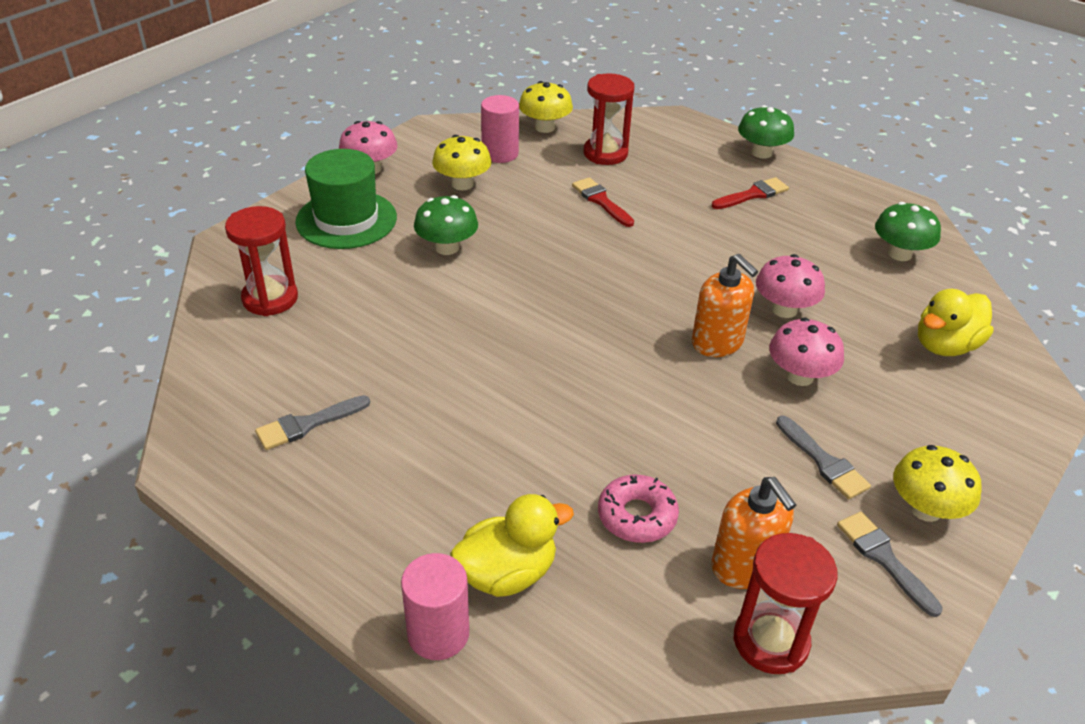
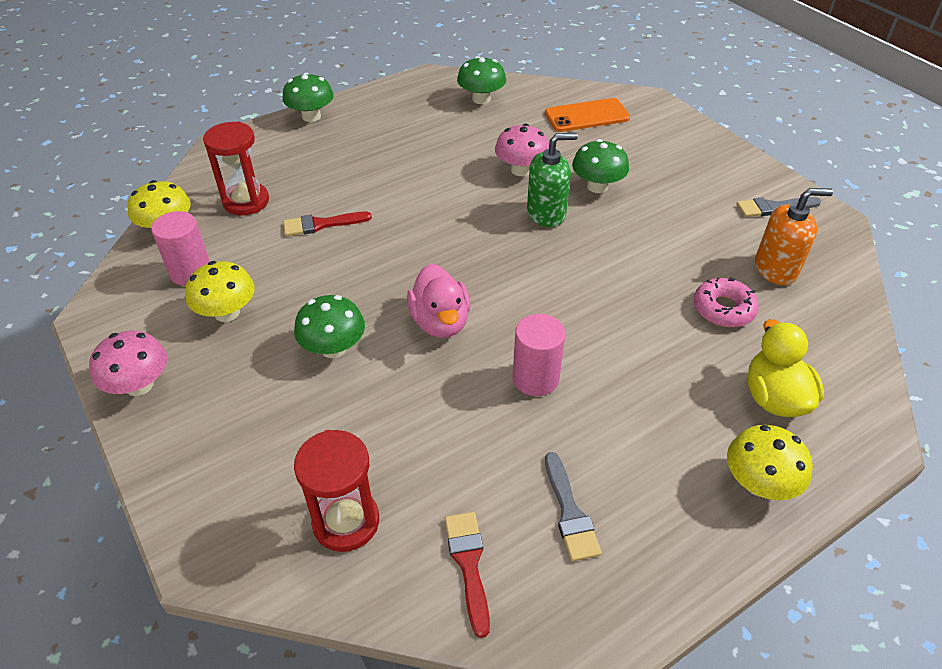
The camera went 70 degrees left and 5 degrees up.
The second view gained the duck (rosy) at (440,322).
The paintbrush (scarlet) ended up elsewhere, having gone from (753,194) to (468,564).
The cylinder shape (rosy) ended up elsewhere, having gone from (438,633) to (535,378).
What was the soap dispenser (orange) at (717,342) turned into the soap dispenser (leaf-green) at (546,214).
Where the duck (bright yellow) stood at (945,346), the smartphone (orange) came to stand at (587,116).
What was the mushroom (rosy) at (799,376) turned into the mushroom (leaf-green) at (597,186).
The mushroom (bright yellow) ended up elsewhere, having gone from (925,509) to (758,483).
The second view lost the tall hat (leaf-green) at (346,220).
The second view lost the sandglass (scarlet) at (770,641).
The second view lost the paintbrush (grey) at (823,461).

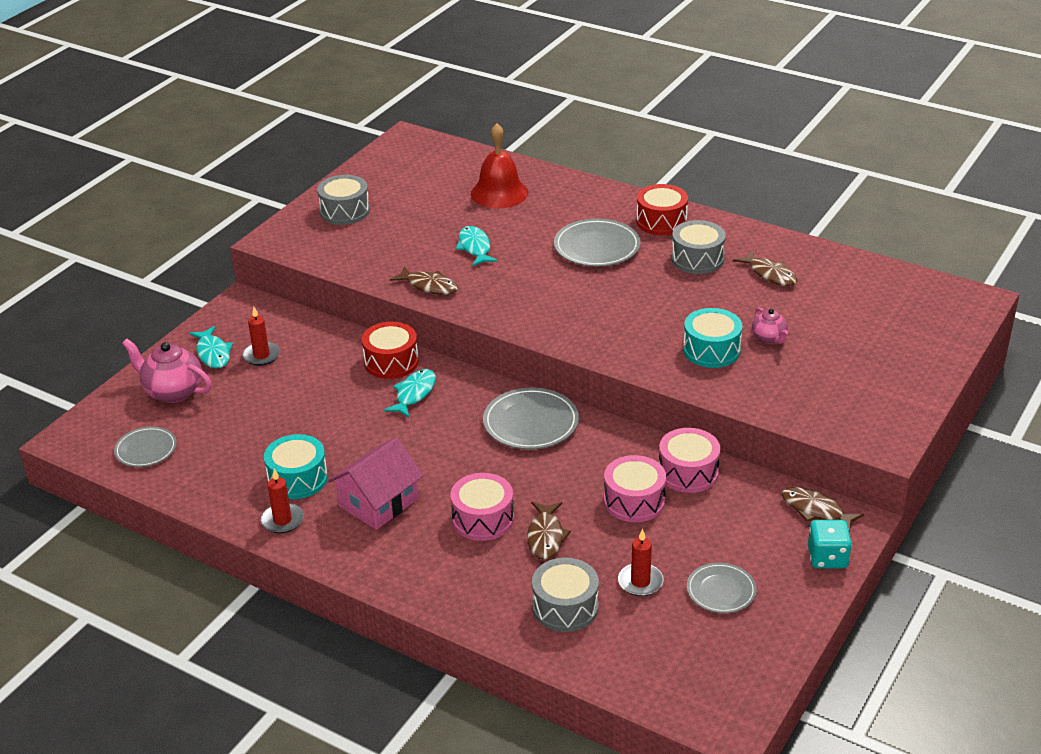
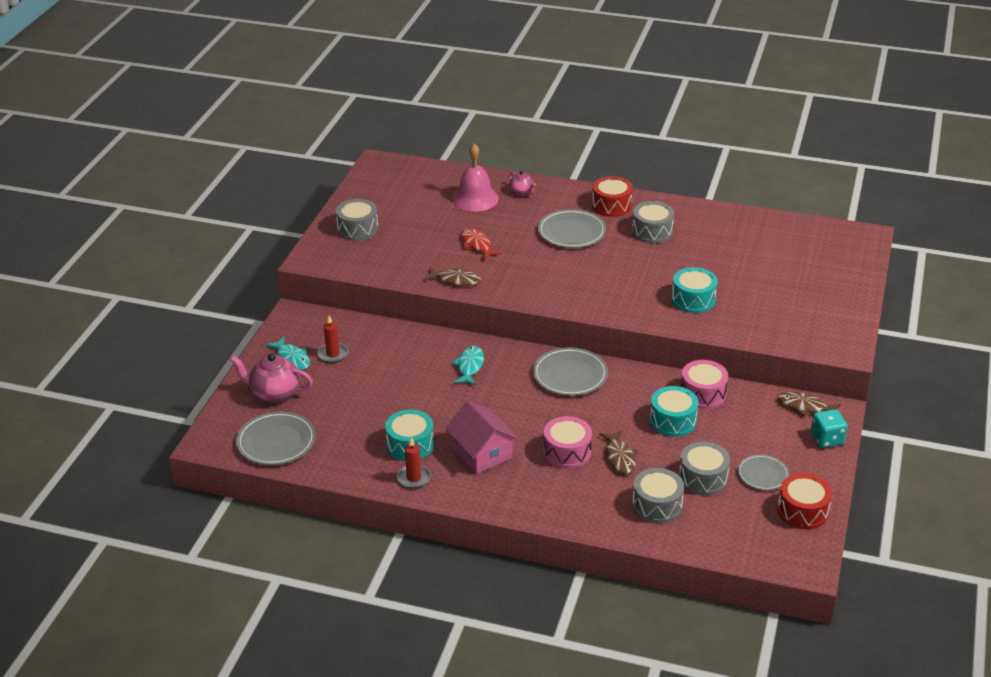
The camera went 15 degrees left and 0 degrees up.
The size of the plate (grey) at (146,449) changed by a factor of 1.58.
The toy house (rosy) at (378,503) ended up facing another way, 60 degrees counterclockwise from before.
What was the school bell (scarlet) at (499,193) turned into the school bell (rosy) at (475,198).
What was the fish (aqua) at (475,247) turned into the fish (scarlet) at (477,245).
The tea pot (rosy) ended up elsewhere, having gone from (769,338) to (522,192).
What was the snare drum (rosy) at (634,501) turned into the snare drum (aqua) at (673,421).
Where the candle (scarlet) stood at (640,582), the snare drum (grey) came to stand at (703,478).
The snare drum (scarlet) ended up elsewhere, having gone from (391,362) to (802,511).
The second view lost the fish (russet) at (770,274).

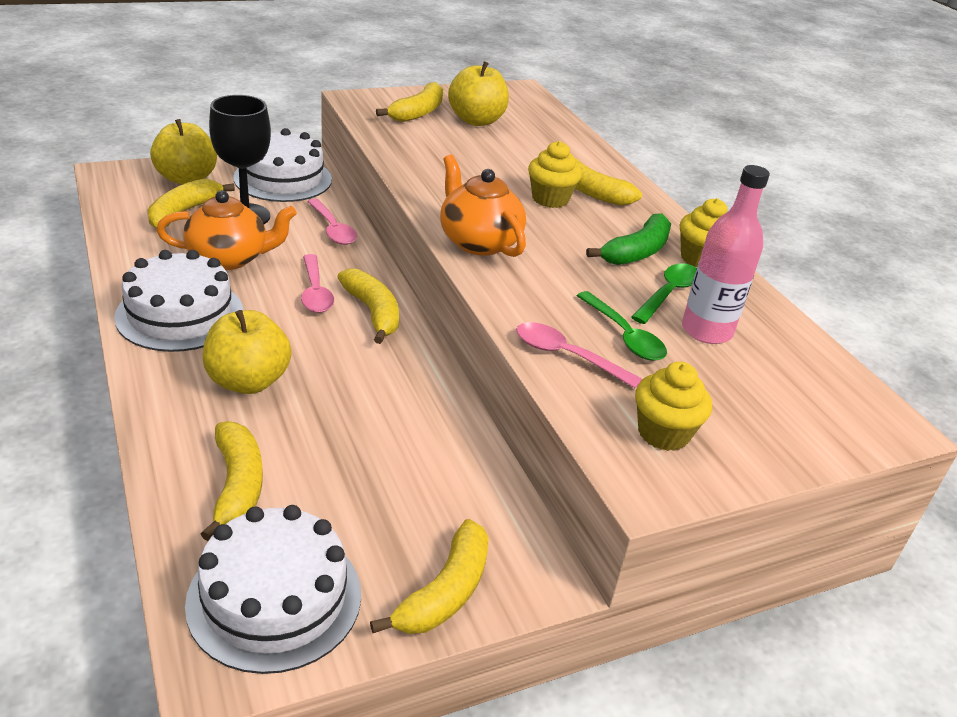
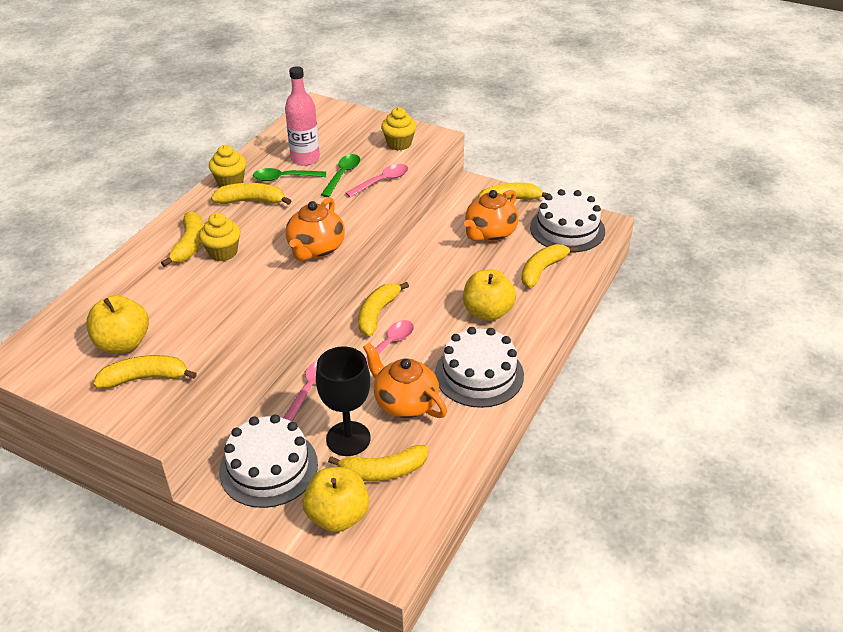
The camera went 125 degrees left and 5 degrees up.
What was the banana (leaf-green) at (636,252) turned into the banana (bright yellow) at (251,201).
The tablespoon (rosy) at (566,356) ended up facing another way, 120 degrees counterclockwise from before.
The second view gained the tea pot (orange) at (490,233).

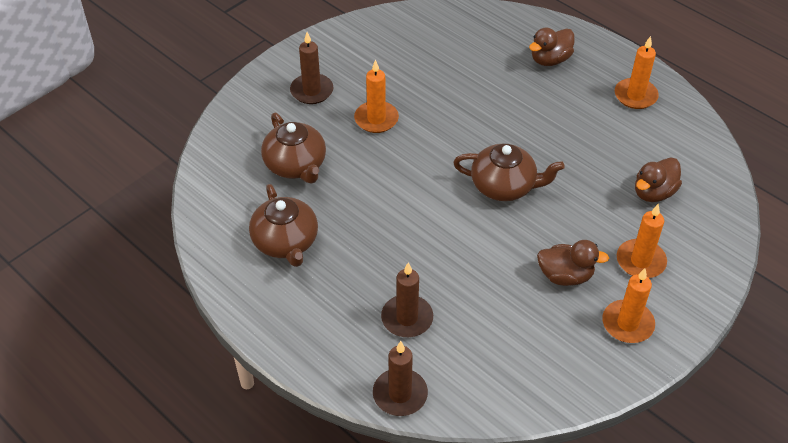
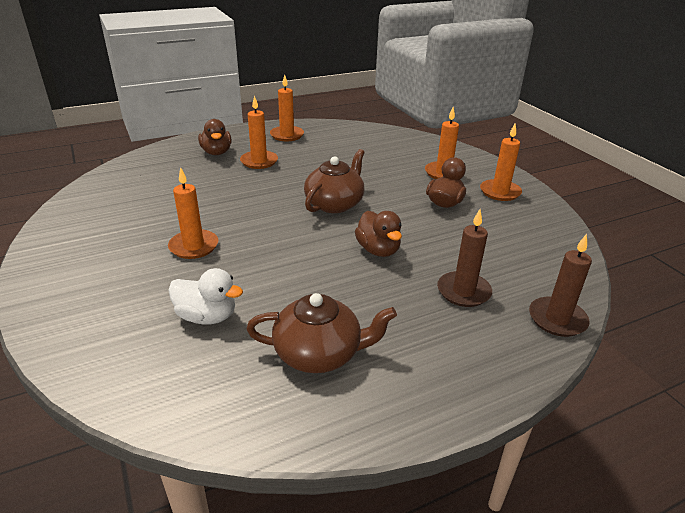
The camera went 70 degrees left and 15 degrees down.
Where the tea pot (russet) stood at (296,165), the duck (white) came to stand at (207,316).
The second view gained the candle (orange) at (259,161).
The duck (russet) ended up elsewhere, having gone from (653,193) to (378,250).
The second view lost the candle (russet) at (312,91).

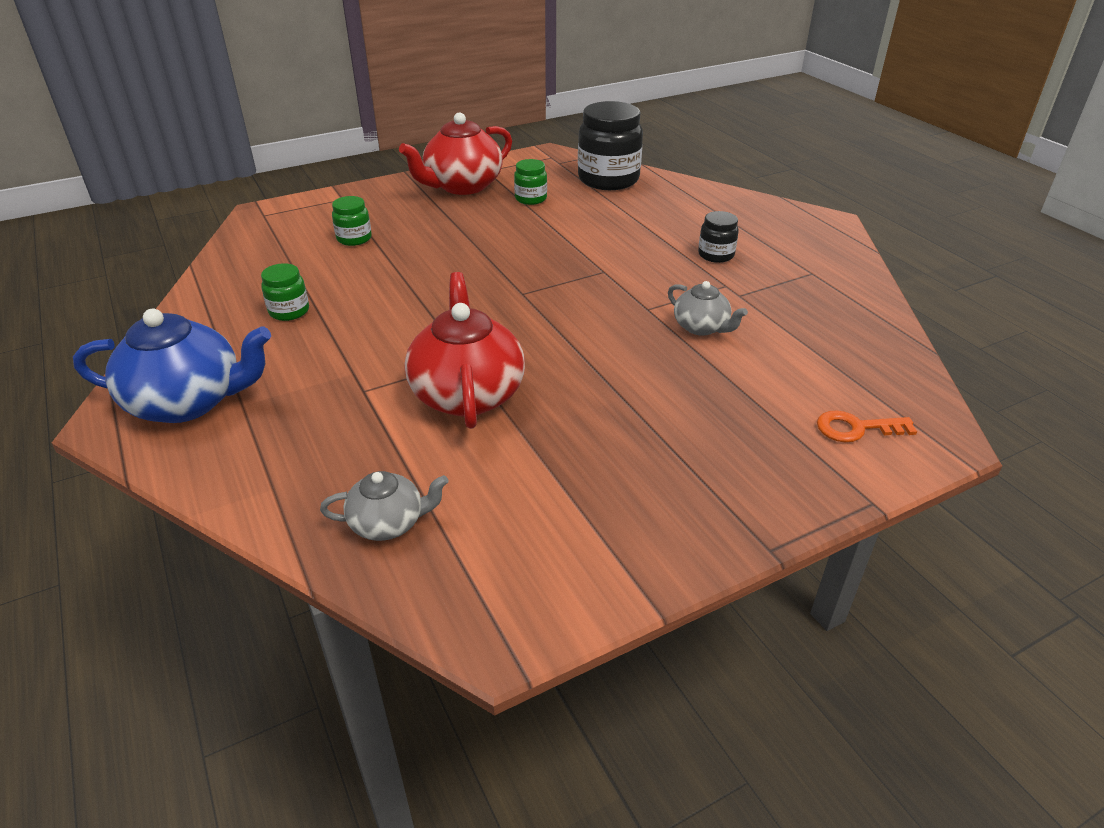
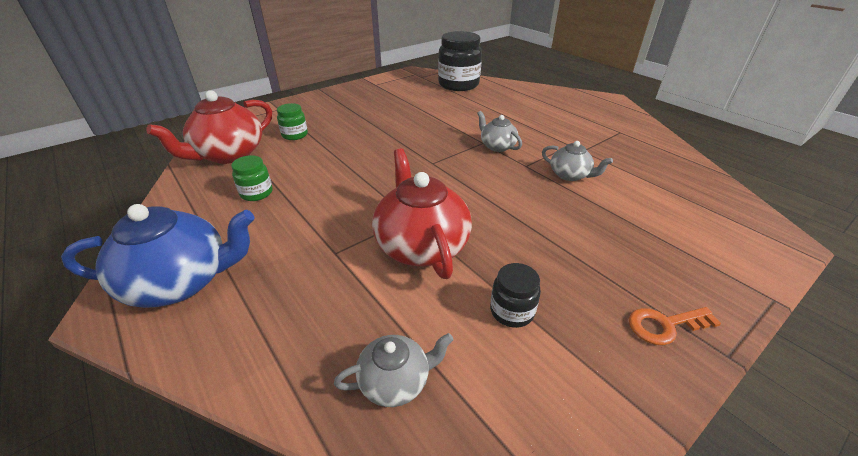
The camera went 10 degrees left and 0 degrees up.
The tea pot (scarlet) ended up elsewhere, having gone from (462,186) to (229,154).
The second view gained the tea pot (grey) at (497,146).
The jam jar (ebony) ended up elsewhere, having gone from (716,255) to (512,311).
The door key (orange) ended up elsewhere, having gone from (856,428) to (664,325).
The second view lost the jam jar (leaf-green) at (530,199).

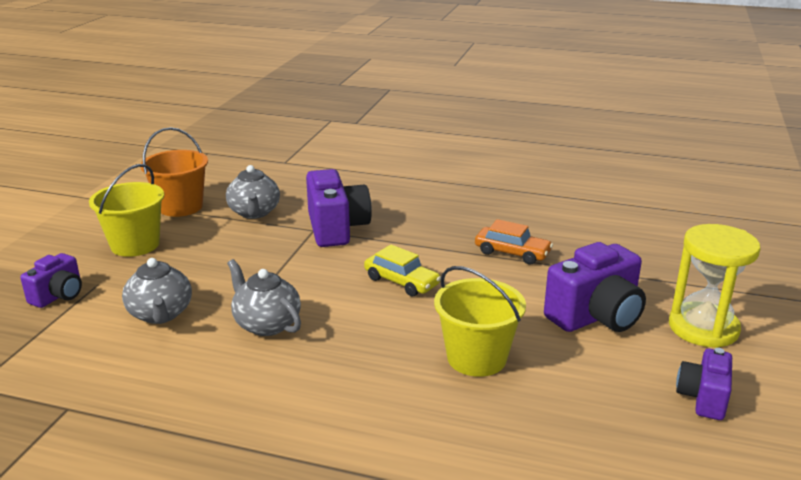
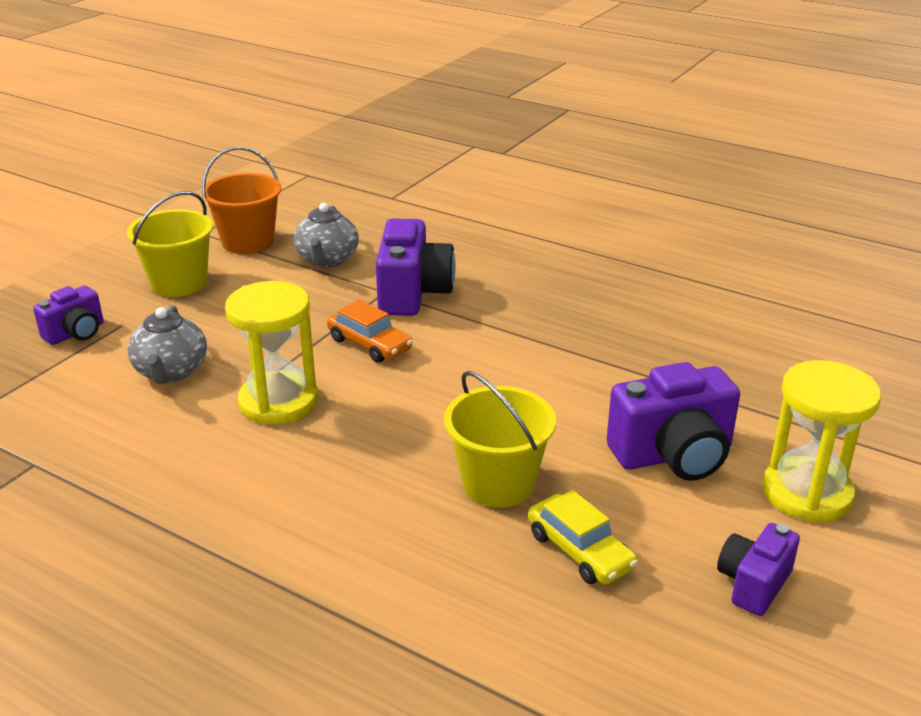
The camera went 15 degrees right and 5 degrees up.
Where the tea pot (grey) stood at (266,324), the sandglass (bright yellow) came to stand at (278,402).
The automobile (orange) ended up elsewhere, having gone from (512,253) to (369,344).
The automobile (bright yellow) ended up elsewhere, having gone from (401,282) to (579,551).

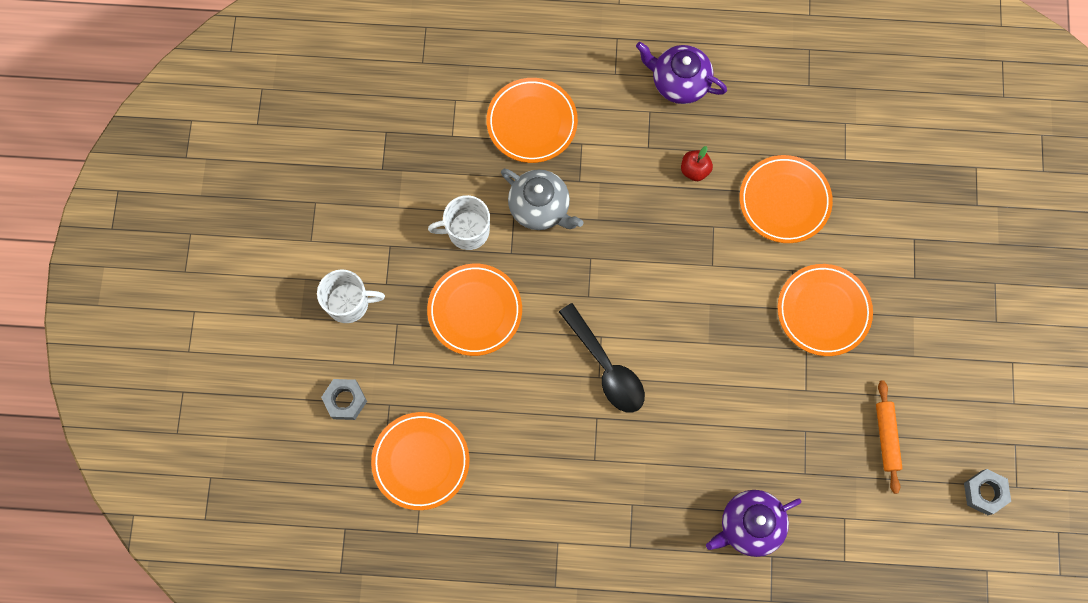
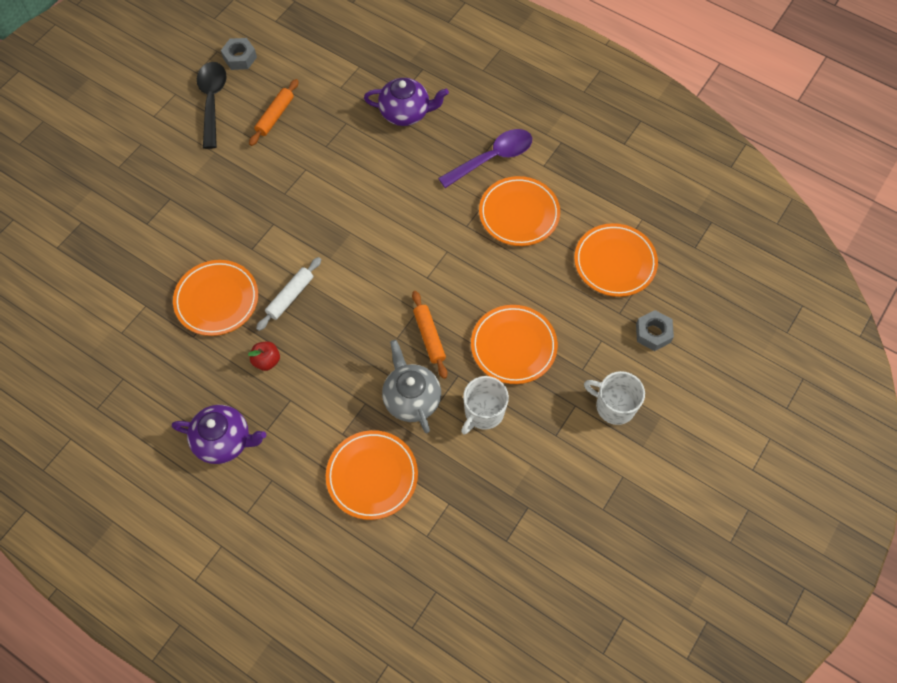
The camera went 150 degrees left and 10 degrees down.
The tea pot (violet) at (679,82) ended up facing another way, 45 degrees counterclockwise from before.
The tablespoon (ebony) ended up elsewhere, having gone from (606,367) to (212,101).
The second view gained the pastry roller (white) at (290,296).
The second view gained the pastry roller (orange) at (429,337).
The second view gained the tablespoon (violet) at (492,158).
The coffee mug (white) at (467,231) ended up facing another way, 105 degrees clockwise from before.
The plate (orange) ended up elsewhere, having gone from (823,311) to (519,214).

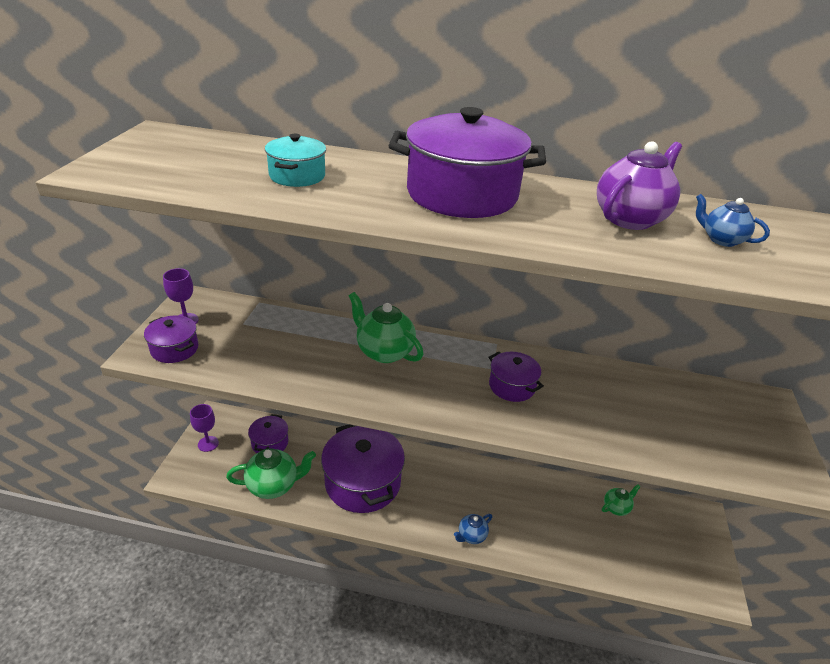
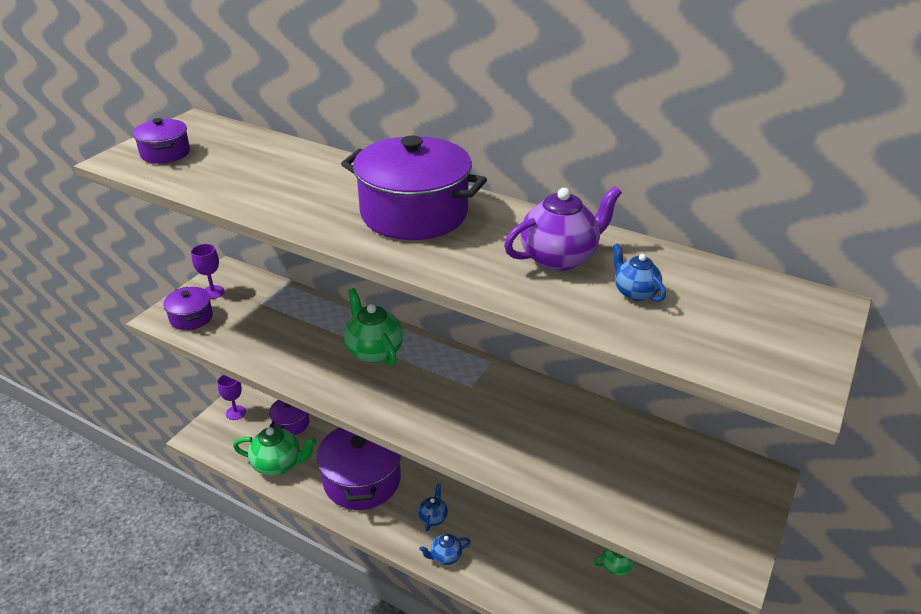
The camera went 20 degrees right and 0 degrees up.
The stockpot (violet) ended up elsewhere, having gone from (512,386) to (165,153).
The second view gained the tea pot (blue) at (433,517).
The second view lost the stockpot (aqua) at (297,176).

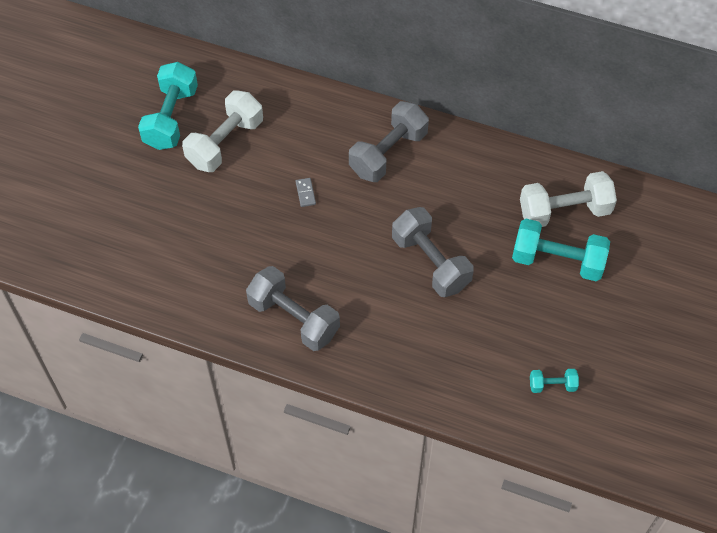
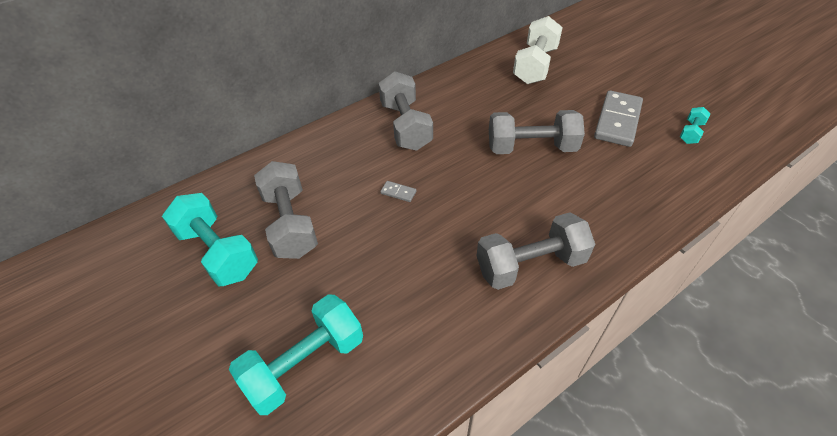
The camera went 55 degrees left and 10 degrees down.
The dumbbell (aqua) ended up elsewhere, having gone from (557,261) to (305,364).
What was the dumbbell (white) at (225,143) turned into the dumbbell (grey) at (290,224).
The second view gained the domino (grey) at (617,121).

